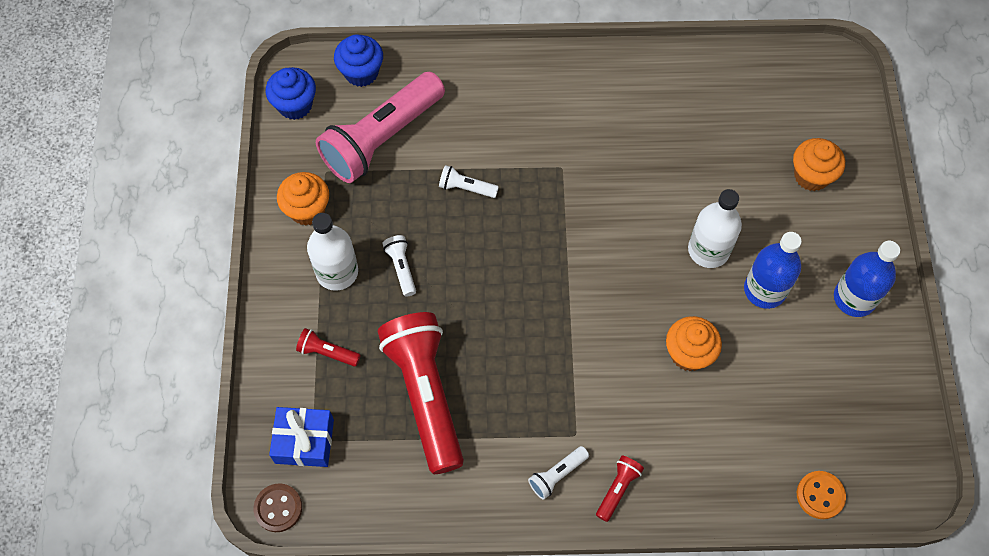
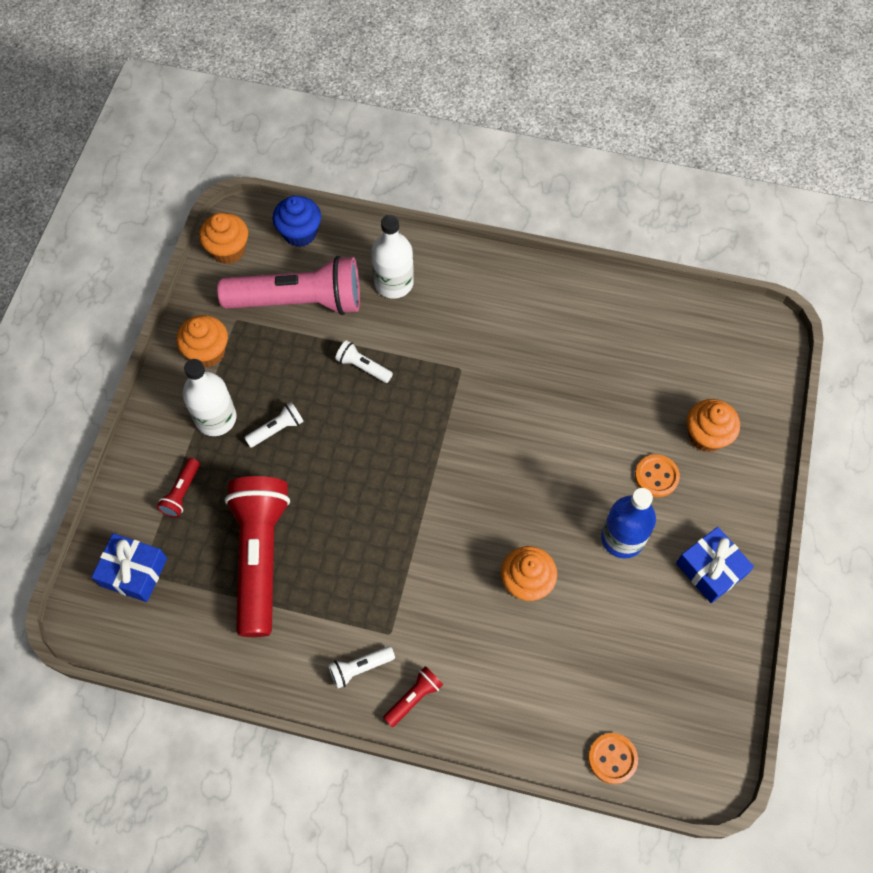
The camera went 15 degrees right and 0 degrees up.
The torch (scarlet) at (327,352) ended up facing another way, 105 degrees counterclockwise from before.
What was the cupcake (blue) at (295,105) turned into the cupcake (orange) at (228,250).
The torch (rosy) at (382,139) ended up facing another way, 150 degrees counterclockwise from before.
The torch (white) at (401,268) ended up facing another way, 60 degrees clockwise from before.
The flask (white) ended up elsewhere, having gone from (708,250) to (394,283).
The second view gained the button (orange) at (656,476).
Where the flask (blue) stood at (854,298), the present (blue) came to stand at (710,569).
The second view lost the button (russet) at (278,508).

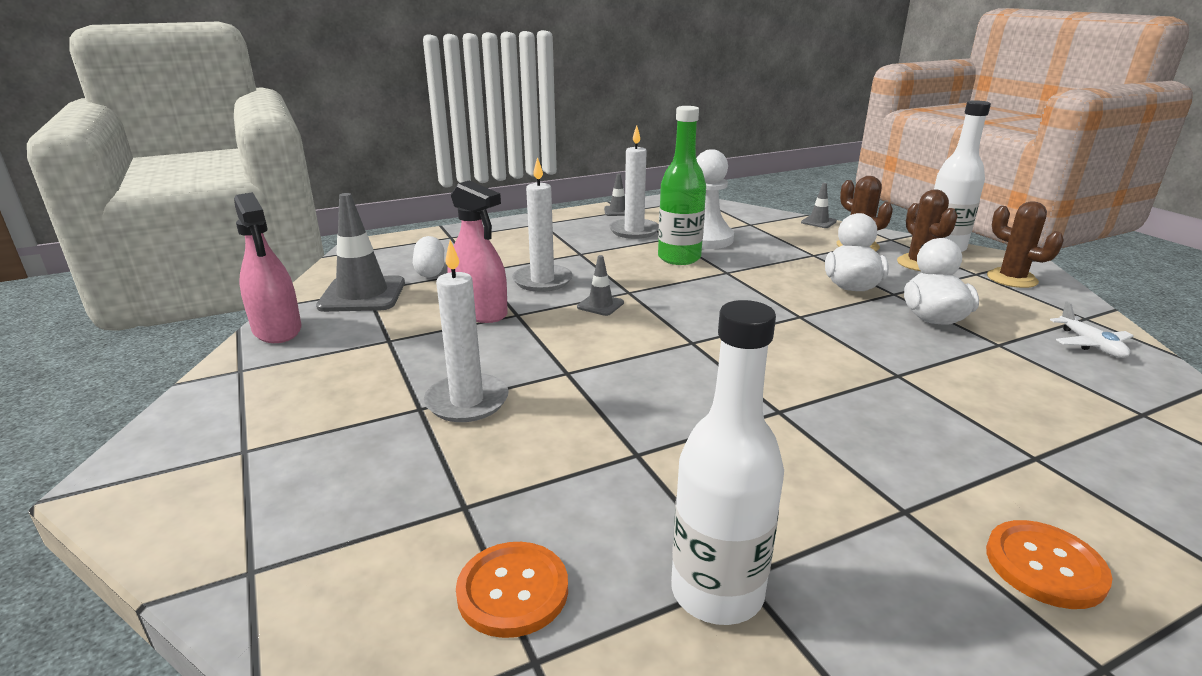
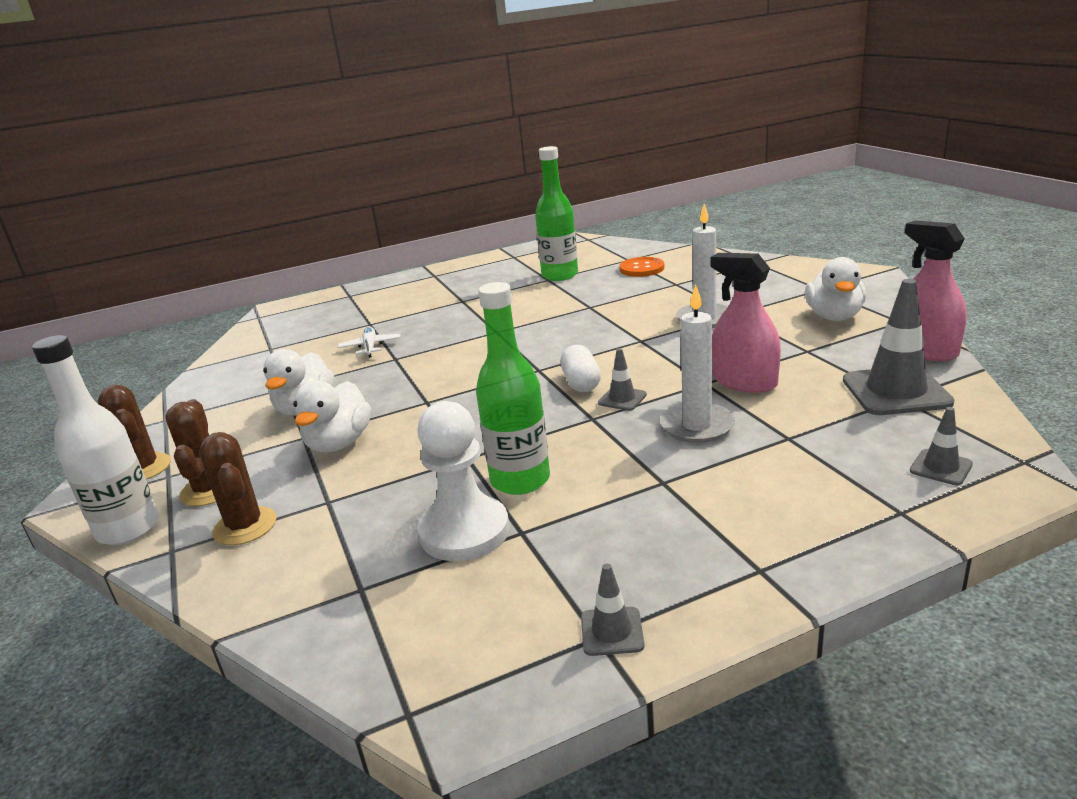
The camera went 175 degrees left and 0 degrees up.
The toy plane (white) ended up elsewhere, having gone from (1090,344) to (370,347).
What was the flask (white) at (717,592) turned into the flask (leaf-green) at (560,275).
The capsule (white) ended up elsewhere, having gone from (430,270) to (581,382).
The second view gained the duck (white) at (834,316).
The safety cone (grey) ended up elsewhere, having gone from (818,222) to (941,467).
The second view lost the candle (white) at (634,231).
The second view lost the button (orange) at (1045,566).

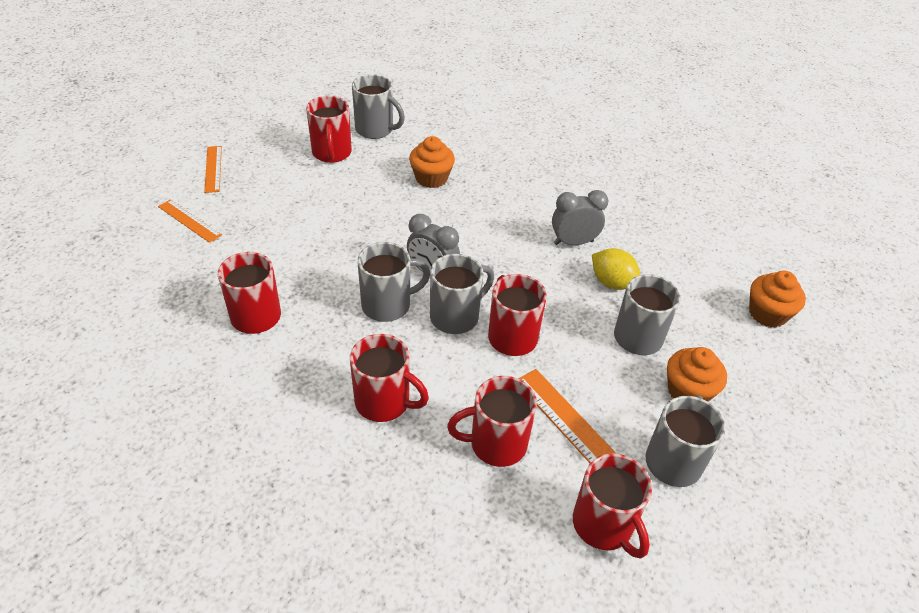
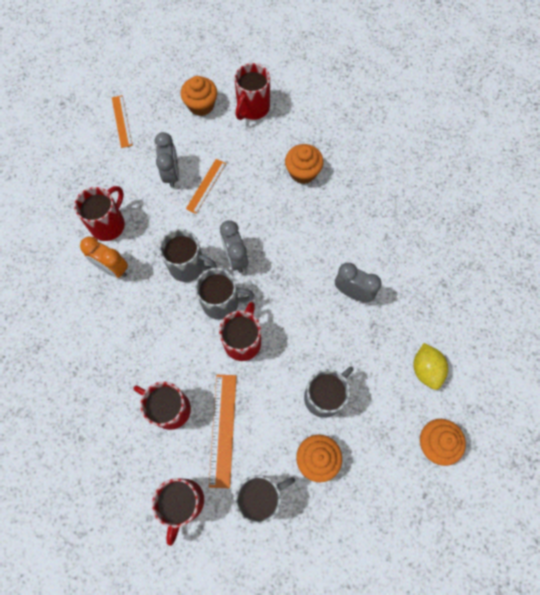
The camera went 40 degrees right and 25 degrees up.
The second view gained the alarm clock (orange) at (112,268).
The second view gained the alarm clock (grey) at (171,174).
The second view gained the cupcake (orange) at (201,105).
The straightedge (orange) ended up elsewhere, having gone from (213,169) to (206,186).
The citrus fruit (bright yellow) ended up elsewhere, having gone from (612,282) to (426,369).
The second view lost the coffee mug (scarlet) at (384,402).
The second view lost the coffee mug (grey) at (375,130).

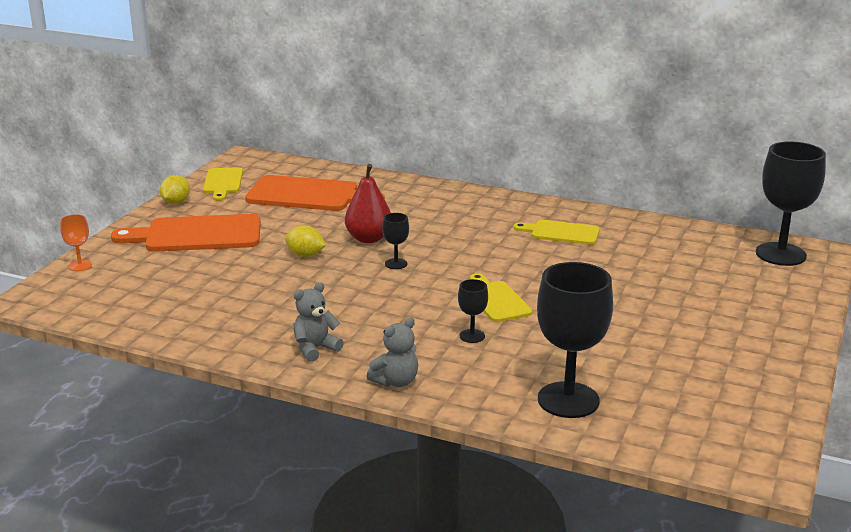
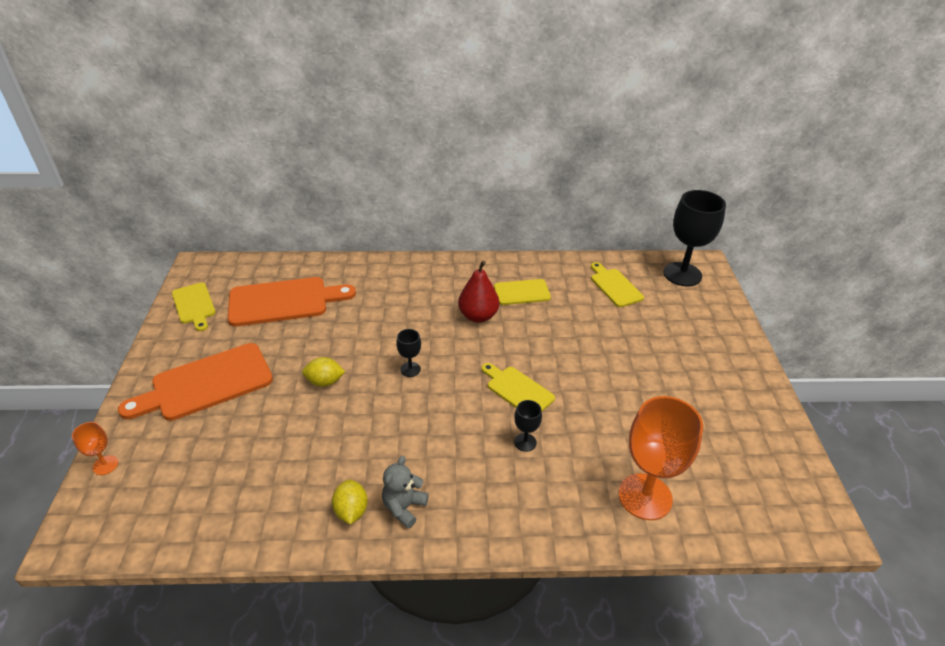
The camera went 25 degrees left and 15 degrees up.
The citrus fruit (bright yellow) ended up elsewhere, having gone from (176,202) to (351,511).
The pear (scarlet) ended up elsewhere, having gone from (368,238) to (478,316).
The second view gained the bread board (bright yellow) at (615,286).
What was the goblet (ebony) at (568,400) turned into the goblet (orange) at (645,496).
The second view lost the stuffed bear (grey) at (396,381).

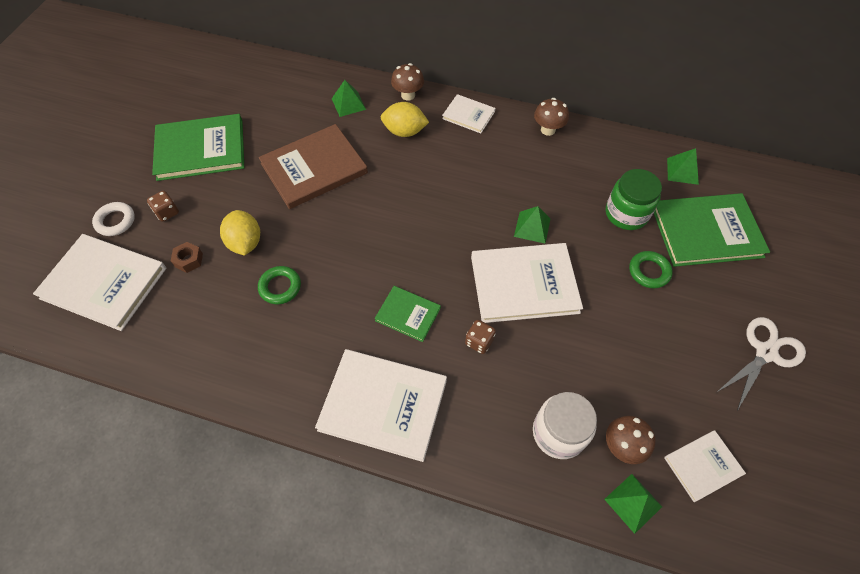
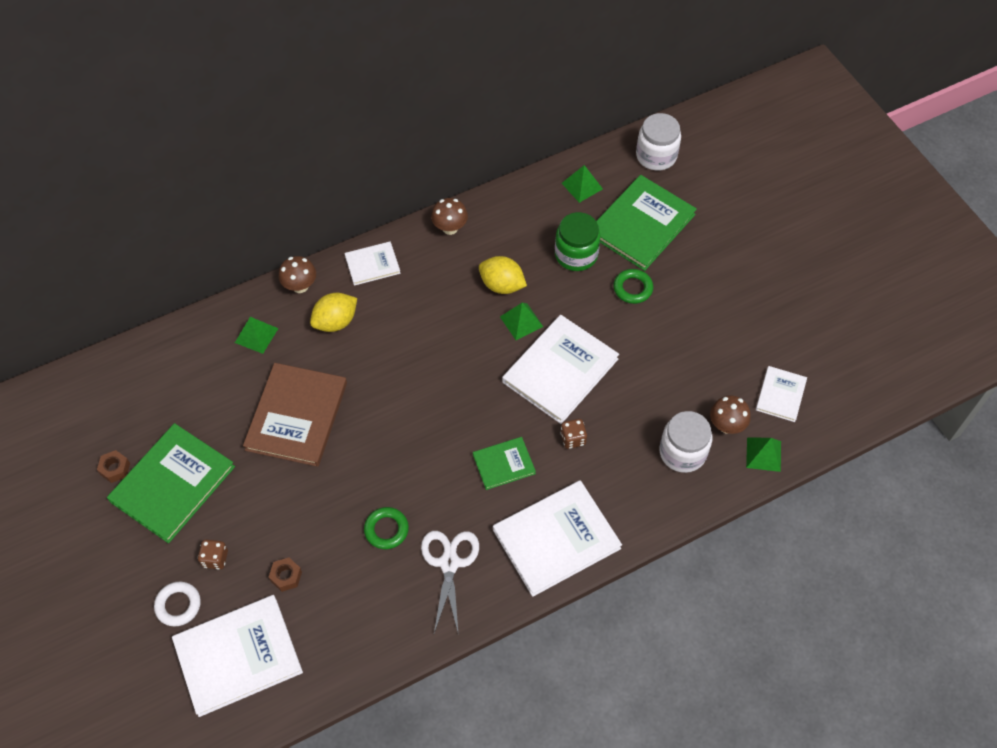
The camera went 45 degrees left and 0 degrees up.
The second view gained the hexagon nut (russet) at (115,469).
The scissors (white) ended up elsewhere, having gone from (765,352) to (449,563).
The citrus fruit (bright yellow) ended up elsewhere, having gone from (245,243) to (502,285).
The second view gained the jam jar (white) at (656,156).

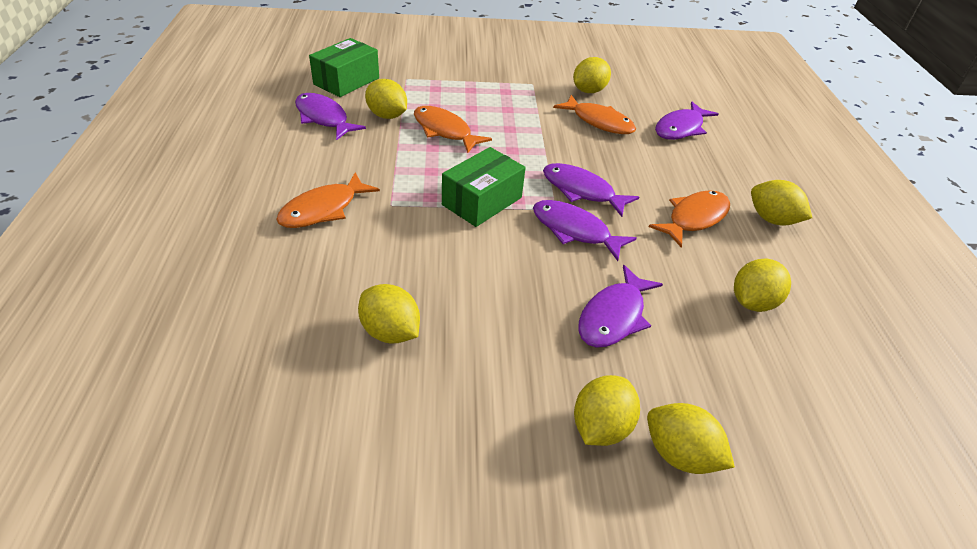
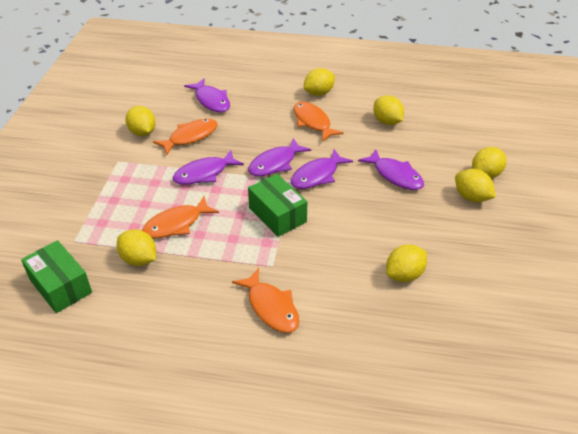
The camera went 75 degrees left and 0 degrees up.
The citrus fruit (bright yellow) at (387,116) ended up facing another way, 75 degrees clockwise from before.
The fish (violet) ended up elsewhere, having gone from (323,118) to (204,173).

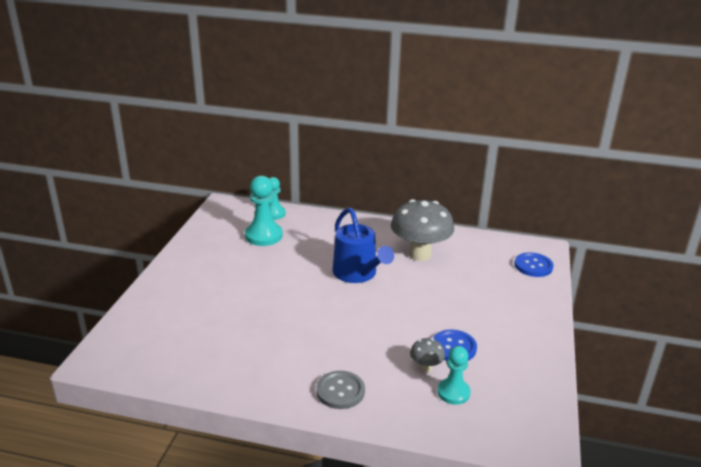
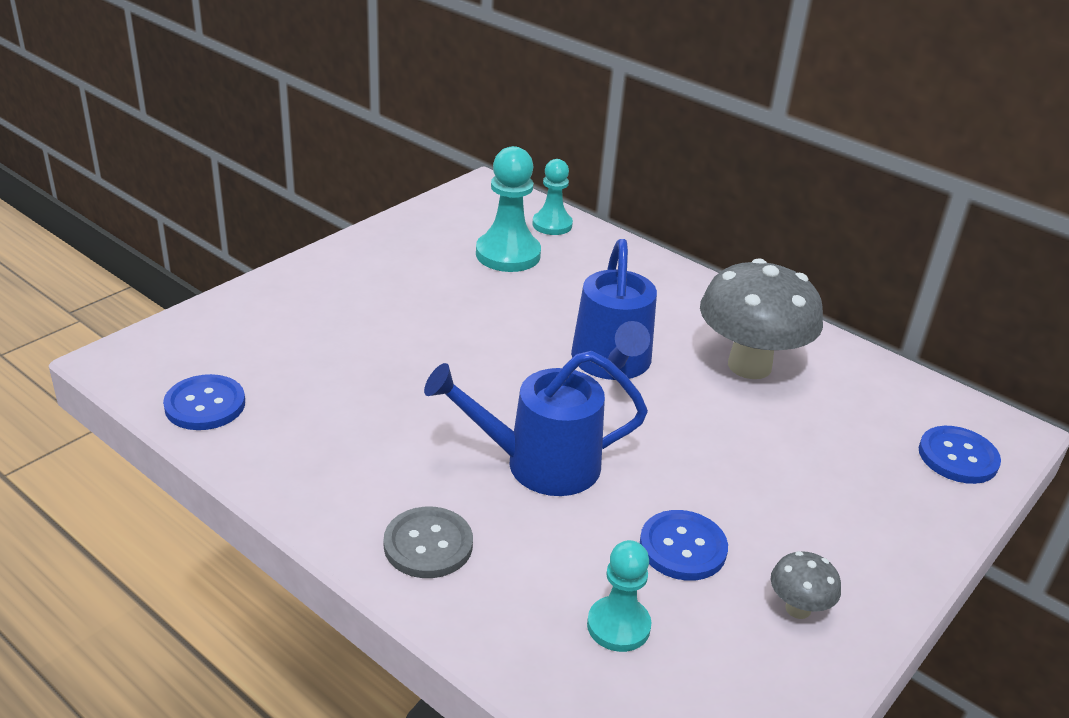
The camera went 25 degrees right and 5 degrees up.
The second view gained the button (blue) at (205,405).
The second view gained the sprinkling can (blue) at (538,464).
The mushroom (grey) ended up elsewhere, having gone from (426,368) to (798,609).

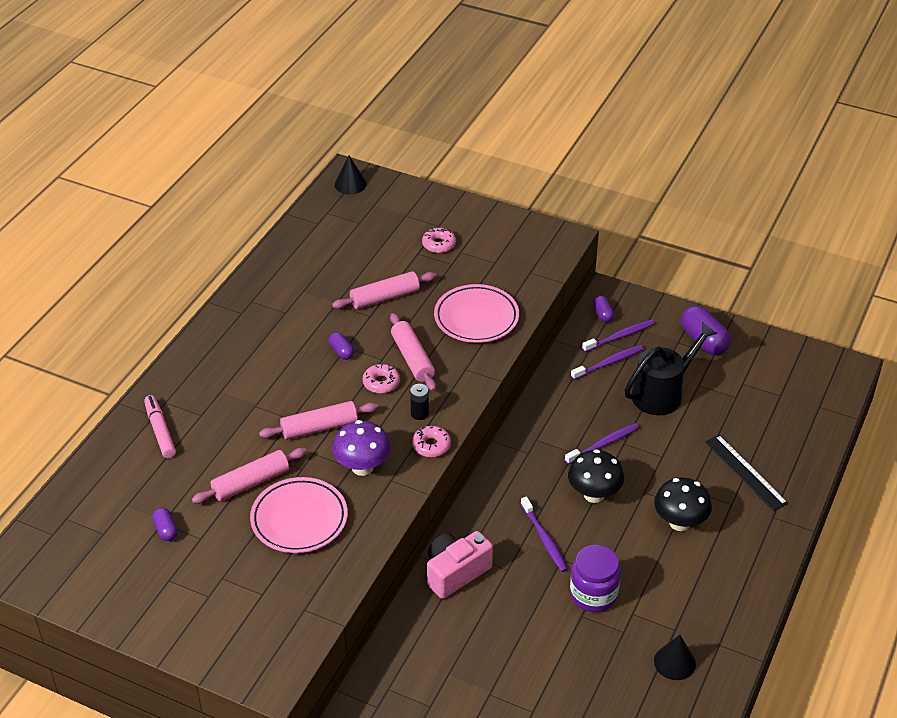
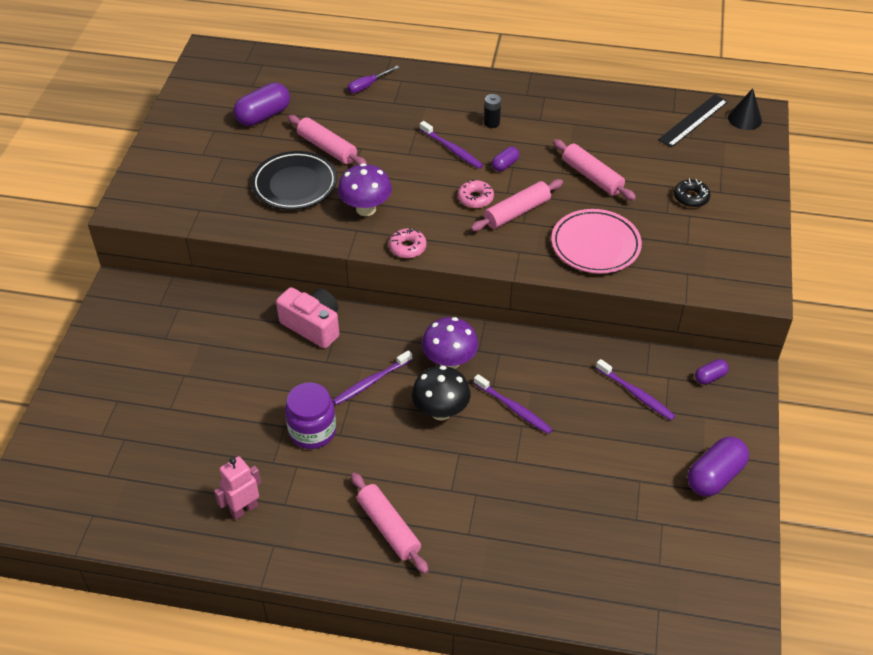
The camera went 75 degrees right and 5 degrees up.
Where the solid cone (ebony) stood at (674,662), the robot figure (rosy) came to stand at (244,509).
The size of the capsule (violet) at (166,530) changed by a factor of 1.89.
What was the plate (rosy) at (299,519) turned into the plate (ebony) at (295,184).
Where the marker (rosy) stood at (160,431), the flat screwdriver (violet) came to stand at (368,86).
The pastry roller (rosy) ended up elsewhere, having gone from (319,428) to (388,528).
The tooth brush (violet) ended up elsewhere, having gone from (620,336) to (452,150).
The second view gained the mushroom (violet) at (449,362).
The power cell (ebony) ended up elsewhere, having gone from (419,413) to (491,123).
The straightedge (ebony) ended up elsewhere, having gone from (745,472) to (693,120).
What was the glazed donut (rosy) at (439,244) turned into the glazed donut (ebony) at (691,197).
The second view lost the sprinkling can (ebony) at (662,393).
The second view lost the mushroom (ebony) at (679,523).

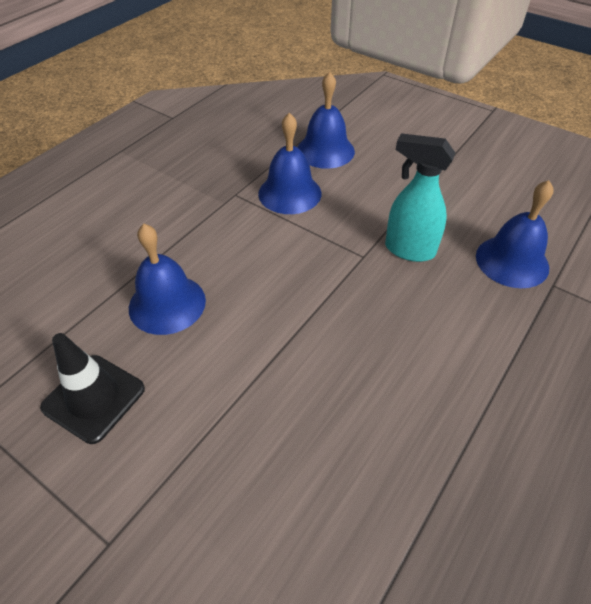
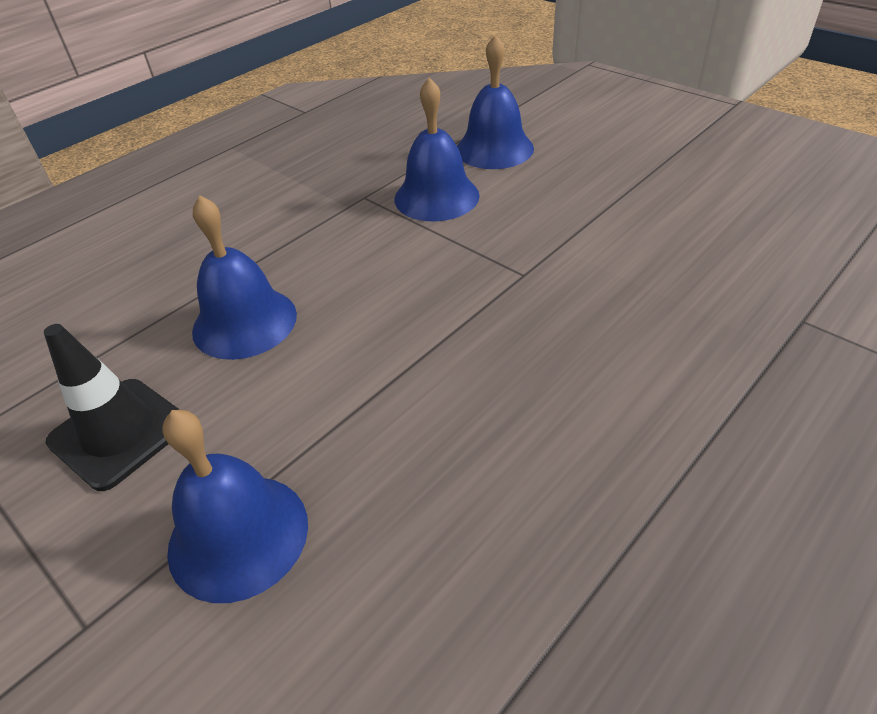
The camera went 10 degrees right and 5 degrees down.
The school bell (blue) ended up elsewhere, having gone from (512,261) to (238,535).
The second view lost the spray cleaner (aqua) at (408,250).

